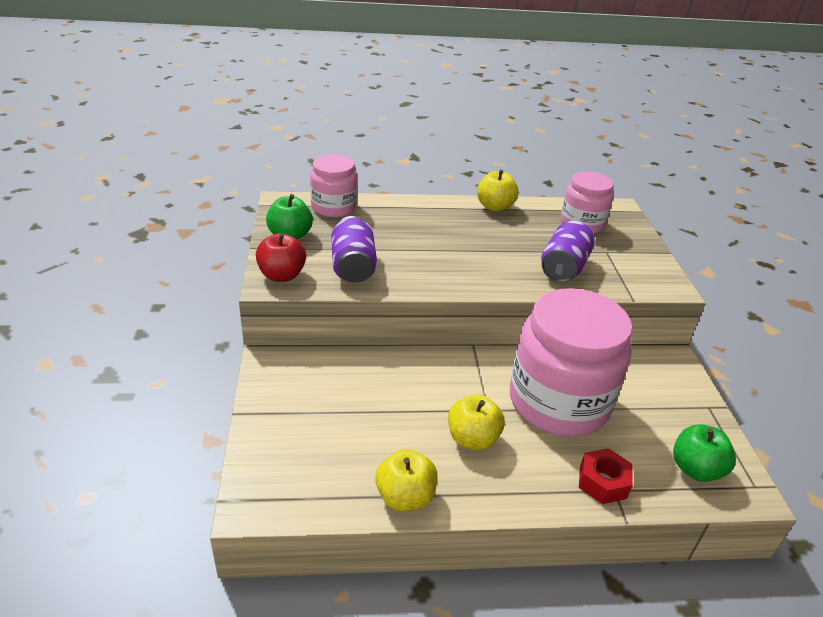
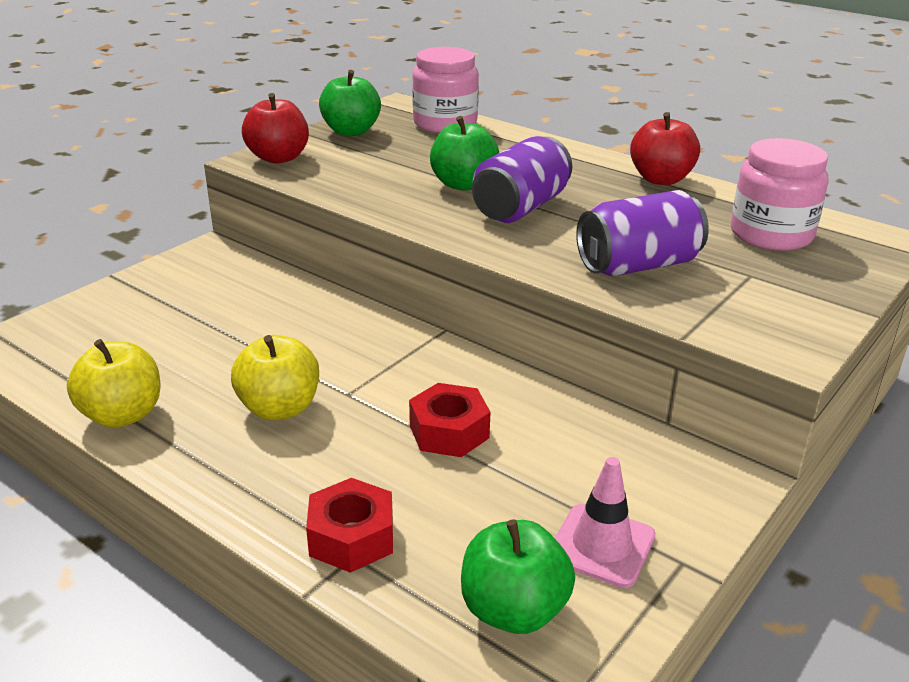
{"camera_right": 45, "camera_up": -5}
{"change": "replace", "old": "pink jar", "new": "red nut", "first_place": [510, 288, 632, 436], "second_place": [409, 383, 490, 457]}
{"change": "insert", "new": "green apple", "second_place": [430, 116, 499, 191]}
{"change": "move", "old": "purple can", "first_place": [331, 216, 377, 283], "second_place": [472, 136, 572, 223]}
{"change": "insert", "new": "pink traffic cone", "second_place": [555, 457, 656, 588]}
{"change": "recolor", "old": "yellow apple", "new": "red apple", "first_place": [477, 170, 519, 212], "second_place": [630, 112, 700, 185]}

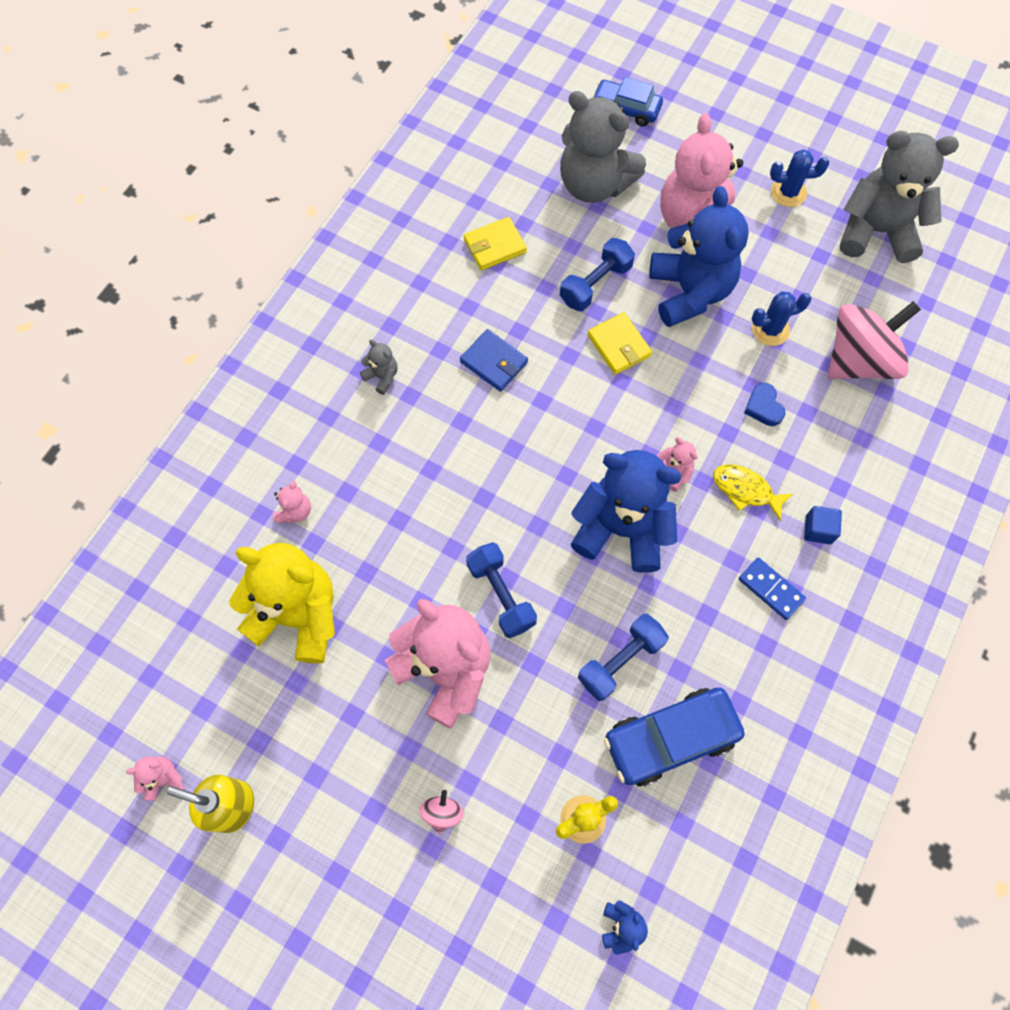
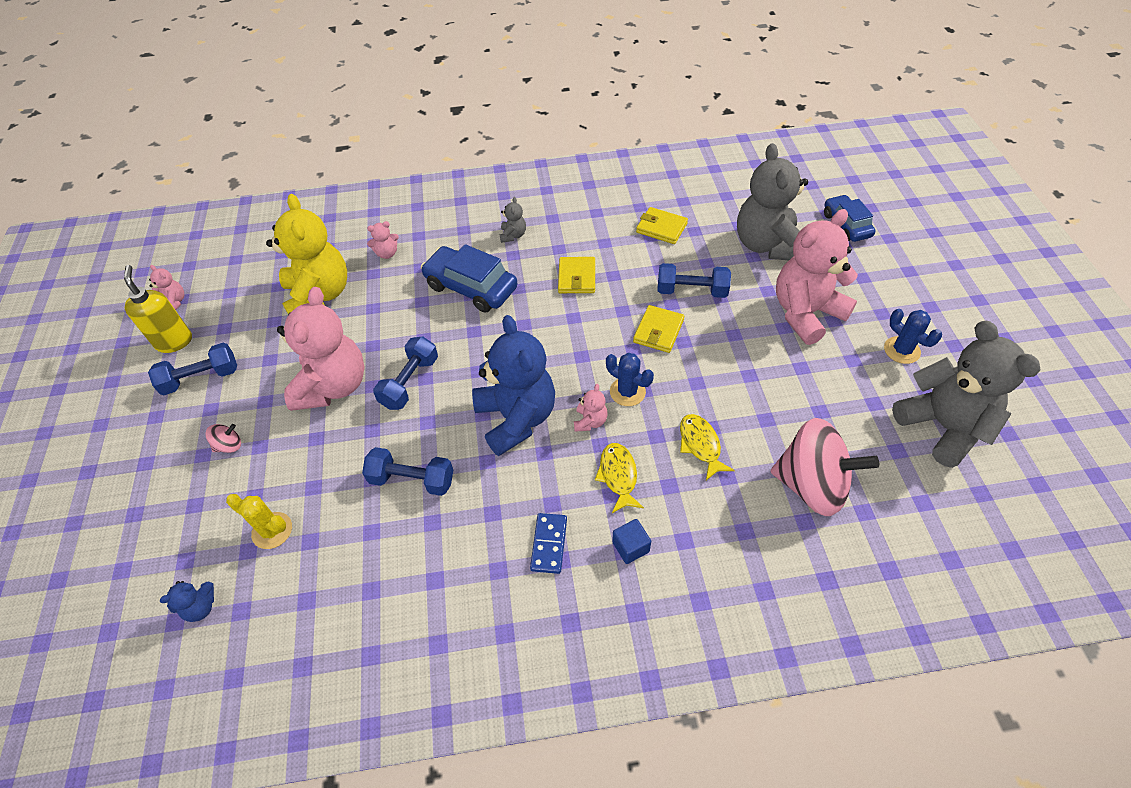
{"camera_right": 55, "camera_up": -15}
{"change": "insert", "new": "blue dumbbell", "second_place": [148, 343, 237, 395]}
{"change": "move", "old": "blue car", "first_place": [604, 688, 745, 787], "second_place": [421, 244, 518, 313]}
{"change": "recolor", "old": "blue wallet", "new": "yellow wallet", "first_place": [460, 329, 528, 392], "second_place": [558, 257, 595, 293]}
{"change": "move", "old": "blue cactus", "first_place": [752, 291, 812, 346], "second_place": [606, 353, 654, 406]}
{"change": "replace", "old": "blue heart", "new": "yellow fish", "first_place": [744, 383, 786, 426], "second_place": [680, 414, 735, 480]}
{"change": "delete", "old": "blue teddy bear", "first_place": [649, 186, 749, 327]}

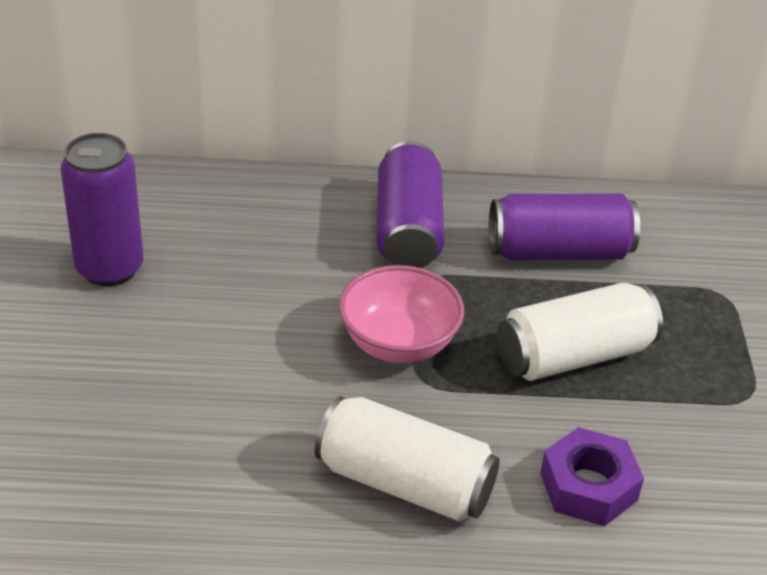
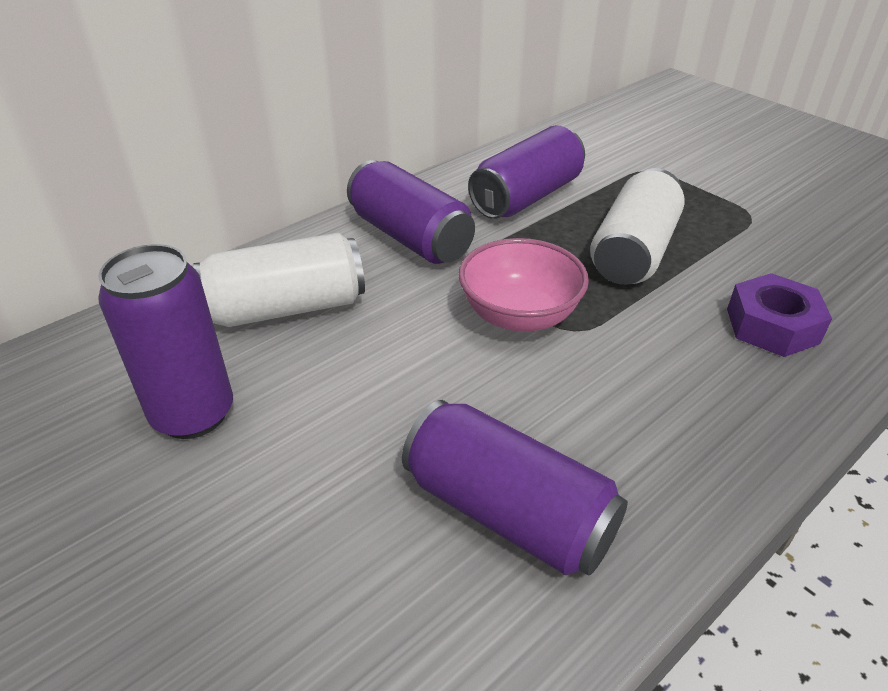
{"camera_right": -40, "camera_up": 0}
{"change": "move", "old": "white can", "first_place": [315, 396, 500, 521], "second_place": [193, 232, 365, 327]}
{"change": "insert", "new": "purple can", "second_place": [402, 400, 628, 575]}

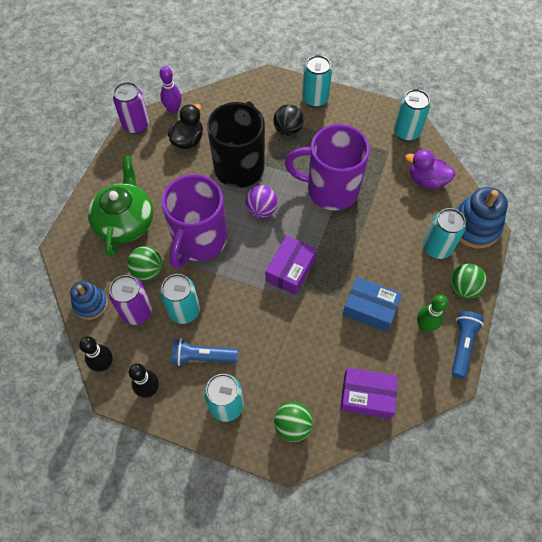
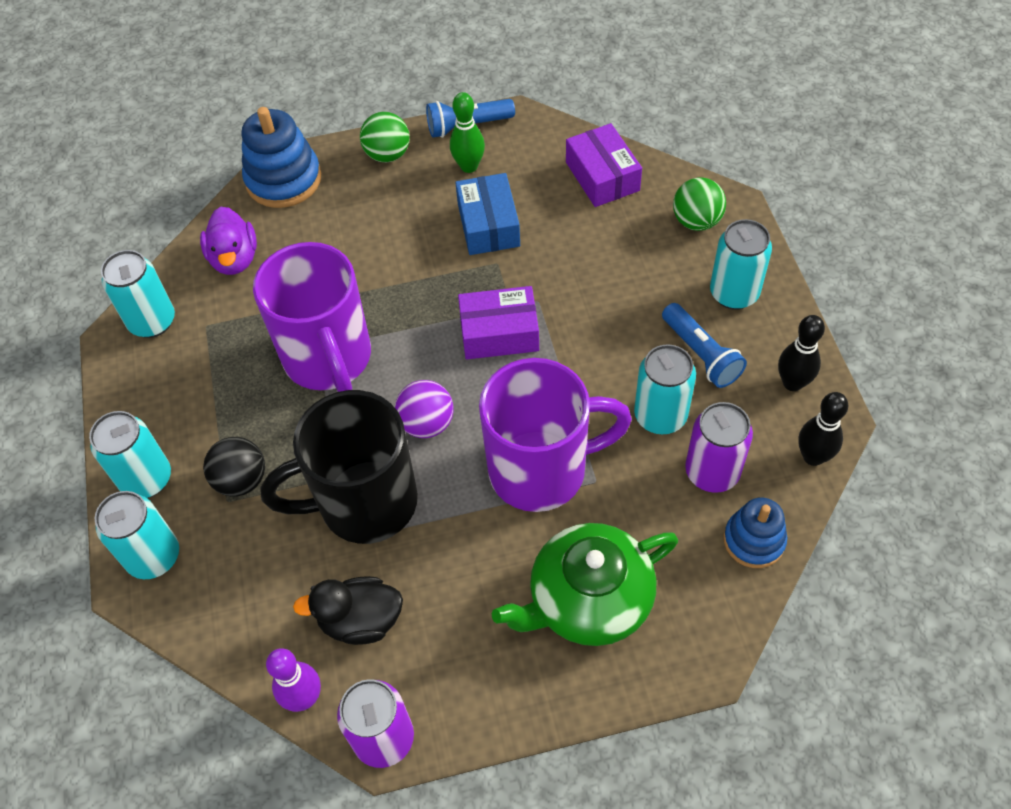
{"camera_right": -120, "camera_up": -5}
{"change": "move", "old": "turquoise can", "first_place": [423, 208, 466, 259], "second_place": [95, 491, 179, 579]}
{"change": "delete", "old": "green ball", "first_place": [127, 246, 163, 281]}

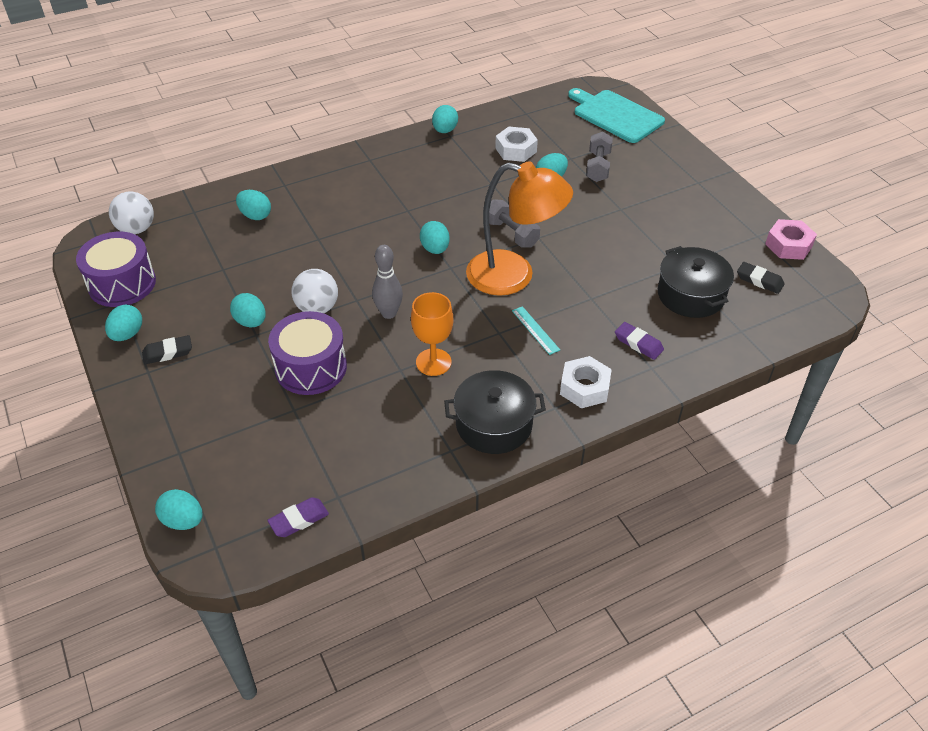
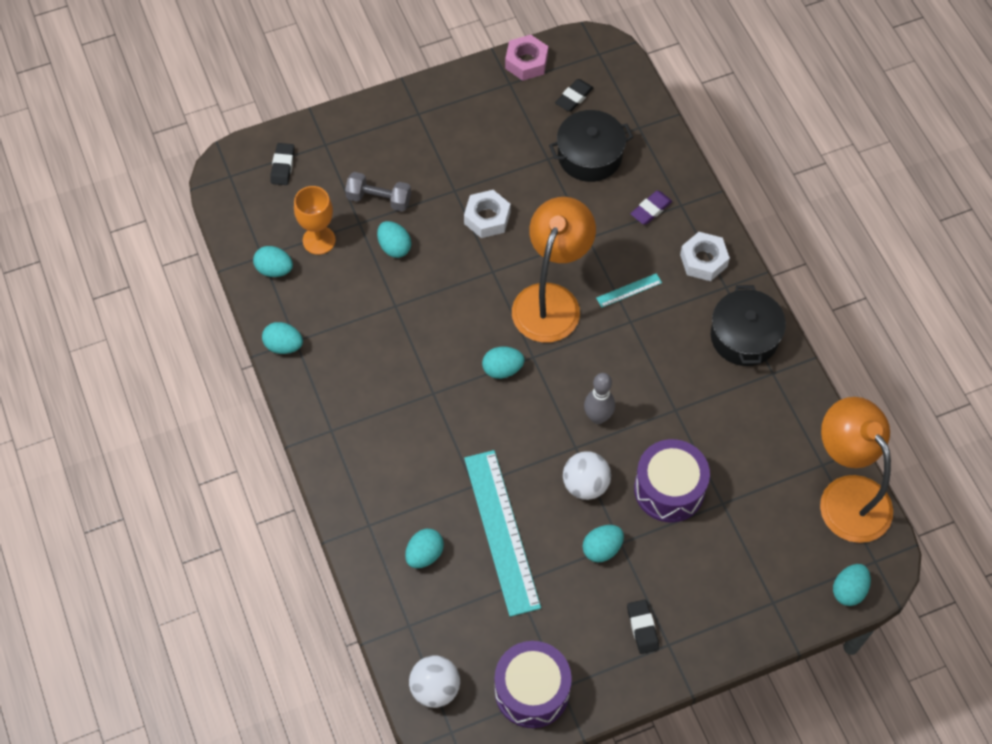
{"camera_right": -85, "camera_up": 15}
{"change": "move", "old": "turquoise egg", "first_place": [105, 304, 142, 341], "second_place": [253, 246, 293, 277]}
{"change": "replace", "old": "turquoise cutting board", "new": "black eraser", "first_place": [568, 88, 665, 143], "second_place": [270, 143, 295, 185]}
{"change": "move", "old": "orange goblet", "first_place": [411, 292, 453, 376], "second_place": [294, 186, 336, 255]}
{"change": "move", "old": "white nut", "first_place": [495, 127, 538, 162], "second_place": [464, 190, 511, 238]}
{"change": "insert", "new": "turquoise ruler", "second_place": [464, 450, 541, 617]}
{"change": "replace", "old": "purple eraser", "new": "orange lamp", "first_place": [267, 497, 329, 537], "second_place": [820, 397, 893, 543]}
{"change": "delete", "old": "grey dumbbell", "first_place": [489, 199, 540, 248]}

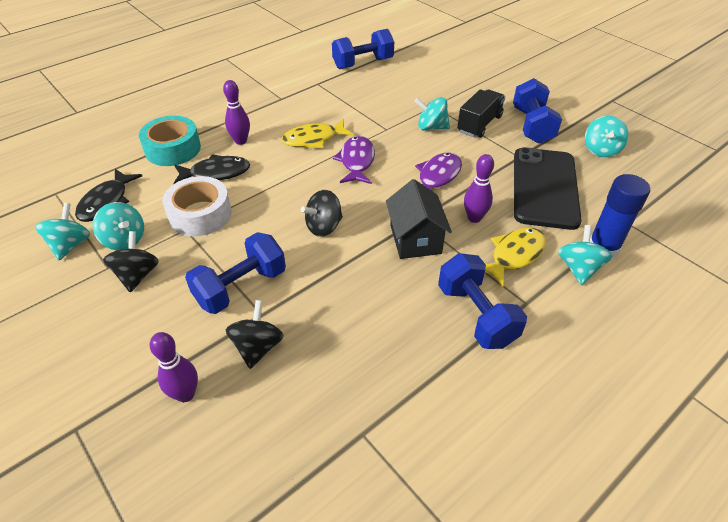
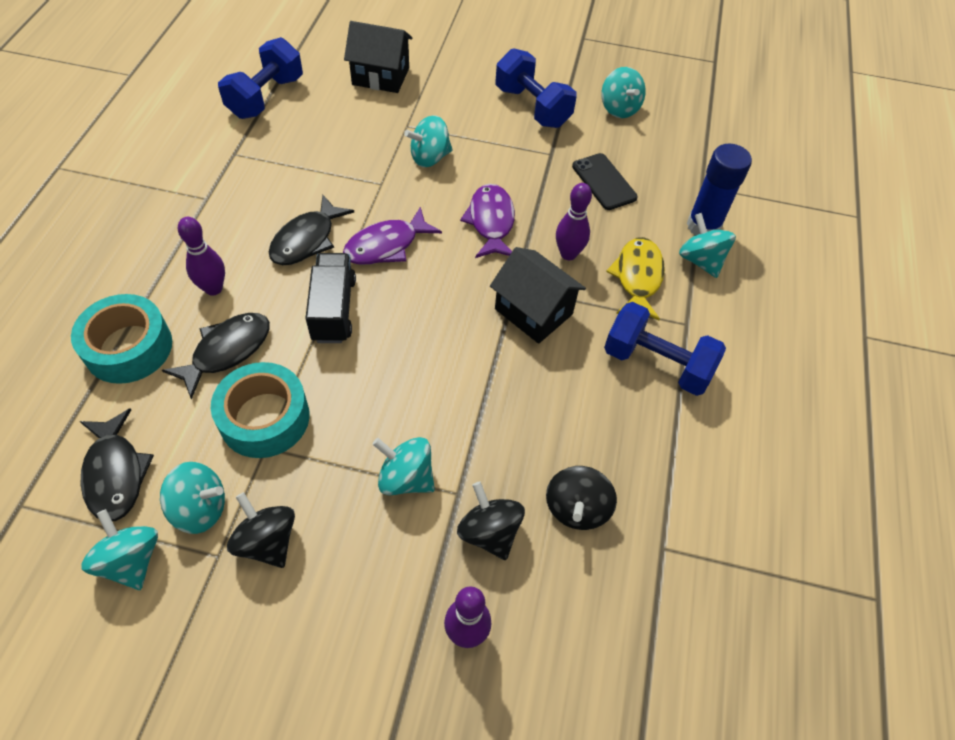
{"camera_right": -40, "camera_up": 10}
{"change": "recolor", "old": "white tape", "new": "turquoise tape", "first_place": [162, 176, 232, 236], "second_place": [211, 362, 310, 458]}
{"change": "recolor", "old": "yellow fish", "new": "black fish", "first_place": [282, 119, 354, 148], "second_place": [269, 195, 354, 265]}
{"change": "move", "old": "black truck", "first_place": [457, 89, 505, 138], "second_place": [306, 253, 356, 343]}
{"change": "rotate", "old": "purple fish", "first_place": [333, 136, 375, 184], "second_place": [343, 207, 442, 265], "degrees": -90}
{"change": "insert", "new": "black house", "second_place": [344, 21, 412, 93]}
{"change": "replace", "old": "blue dumbbell", "new": "turquoise spinning top", "first_place": [185, 232, 286, 314], "second_place": [372, 437, 435, 495]}
{"change": "move", "old": "black spinning top", "first_place": [301, 190, 343, 237], "second_place": [546, 466, 617, 530]}
{"change": "resize", "old": "black phone", "first_place": [514, 147, 582, 230], "second_place": [572, 153, 638, 210], "factor": 0.52}

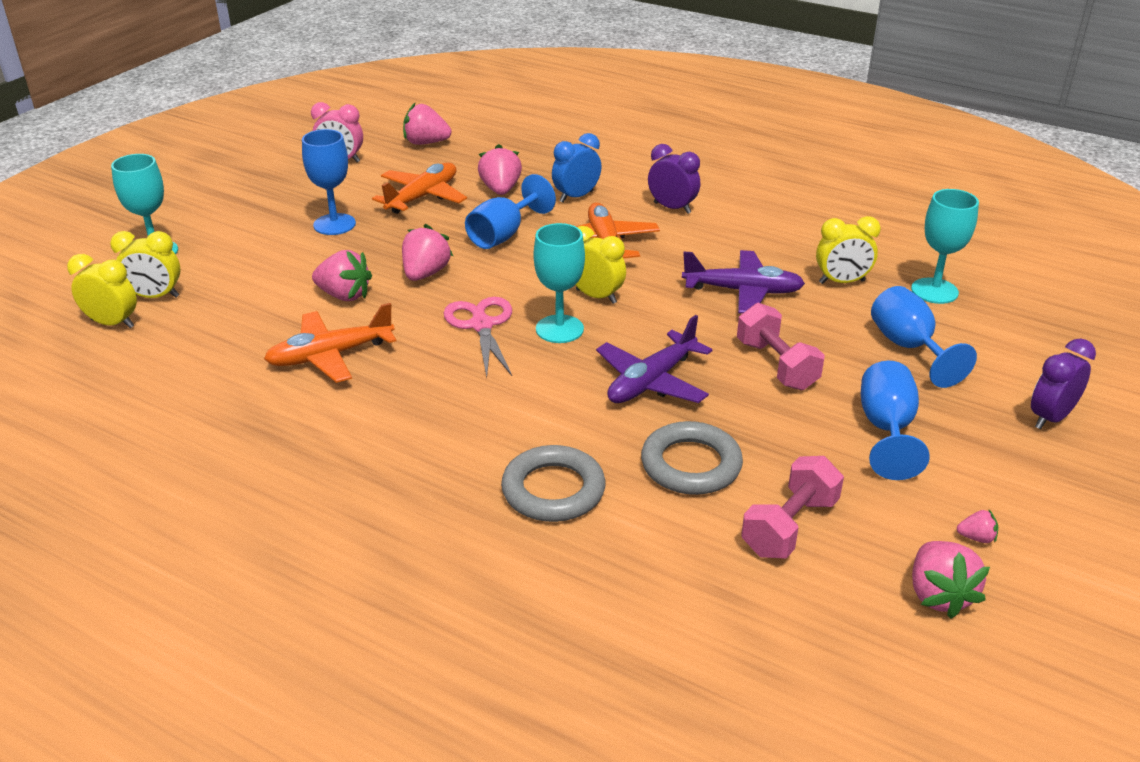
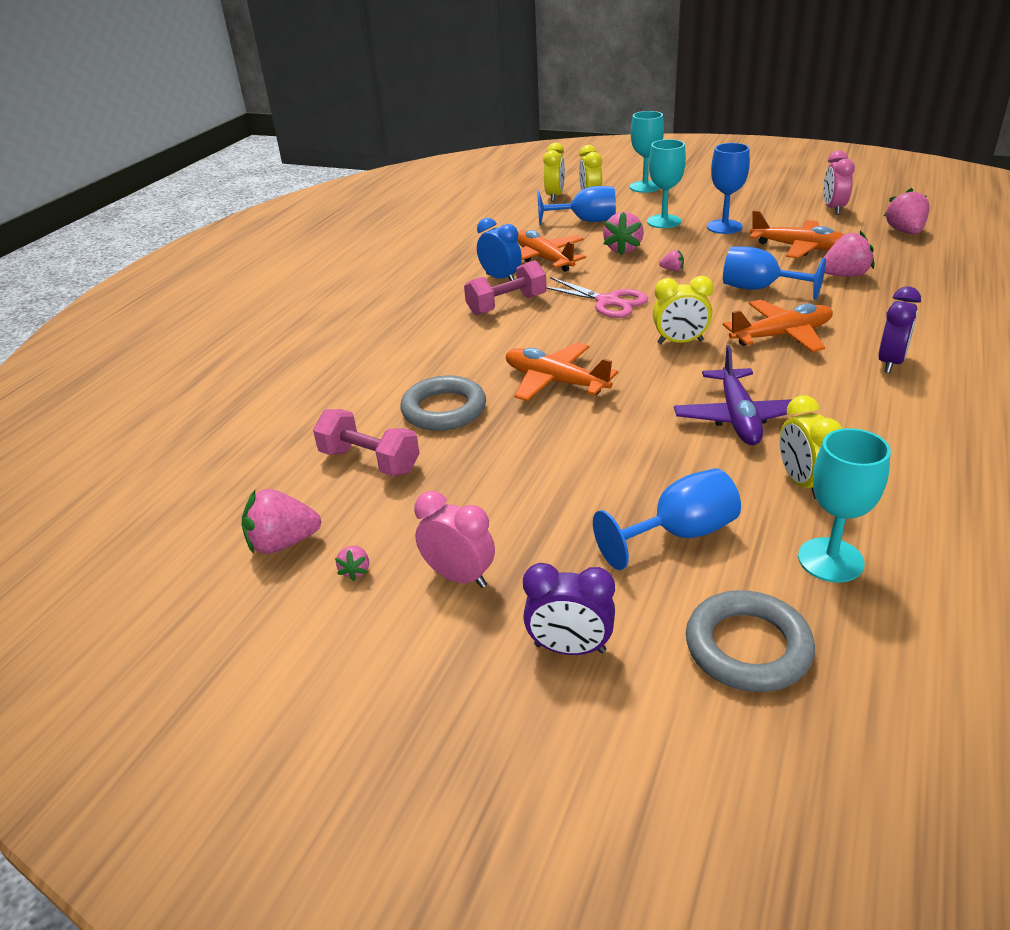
{"camera_right": 85, "camera_up": 0}
{"change": "insert", "new": "pink clock", "second_place": [414, 491, 495, 588]}
{"change": "move", "old": "pink dumbbell", "first_place": [737, 303, 825, 391], "second_place": [464, 260, 547, 316]}
{"change": "move", "old": "blue clock", "first_place": [552, 133, 601, 202], "second_place": [477, 218, 522, 281]}
{"change": "recolor", "old": "purple plane", "new": "orange plane", "first_place": [596, 315, 713, 403], "second_place": [506, 342, 618, 401]}
{"change": "rotate", "old": "purple clock", "first_place": [1031, 338, 1096, 429], "second_place": [523, 563, 615, 655], "degrees": 150}
{"change": "move", "old": "blue goblet", "first_place": [861, 361, 930, 480], "second_place": [538, 186, 616, 226]}
{"change": "rotate", "old": "pink scissors", "first_place": [444, 297, 512, 377], "second_place": [547, 277, 648, 318], "degrees": 60}
{"change": "move", "old": "turquoise goblet", "first_place": [534, 223, 585, 343], "second_place": [647, 139, 686, 228]}
{"change": "rotate", "old": "yellow clock", "first_place": [576, 226, 626, 304], "second_place": [653, 276, 713, 344], "degrees": 60}
{"change": "resize", "old": "pink strawberry", "first_place": [402, 224, 453, 281], "second_place": [659, 250, 684, 271], "factor": 0.49}
{"change": "move", "old": "grey ring", "first_place": [501, 445, 605, 522], "second_place": [686, 590, 815, 692]}

